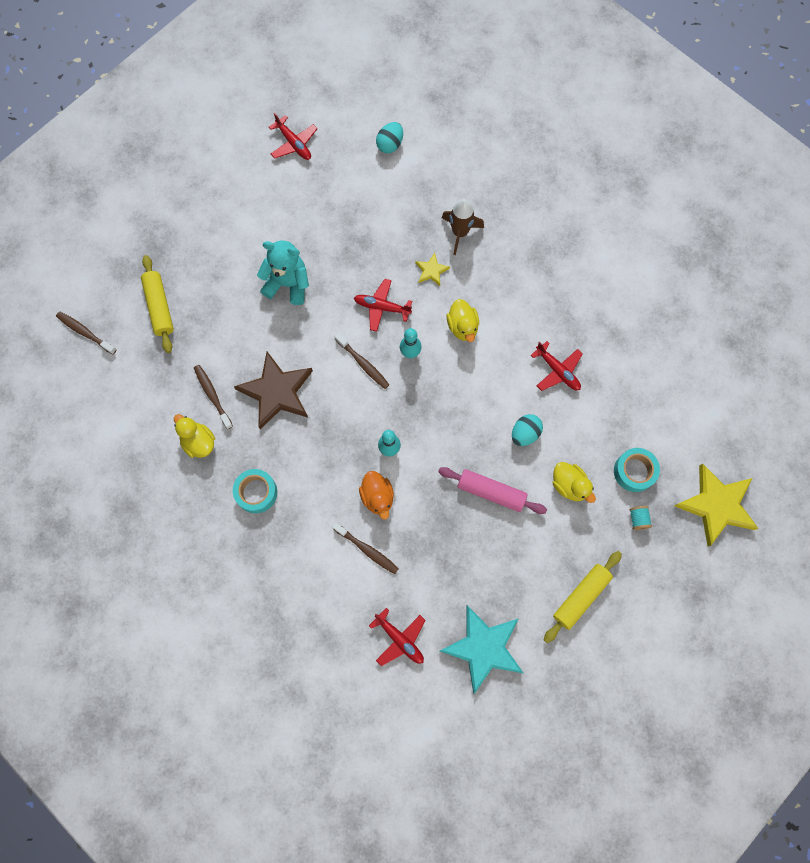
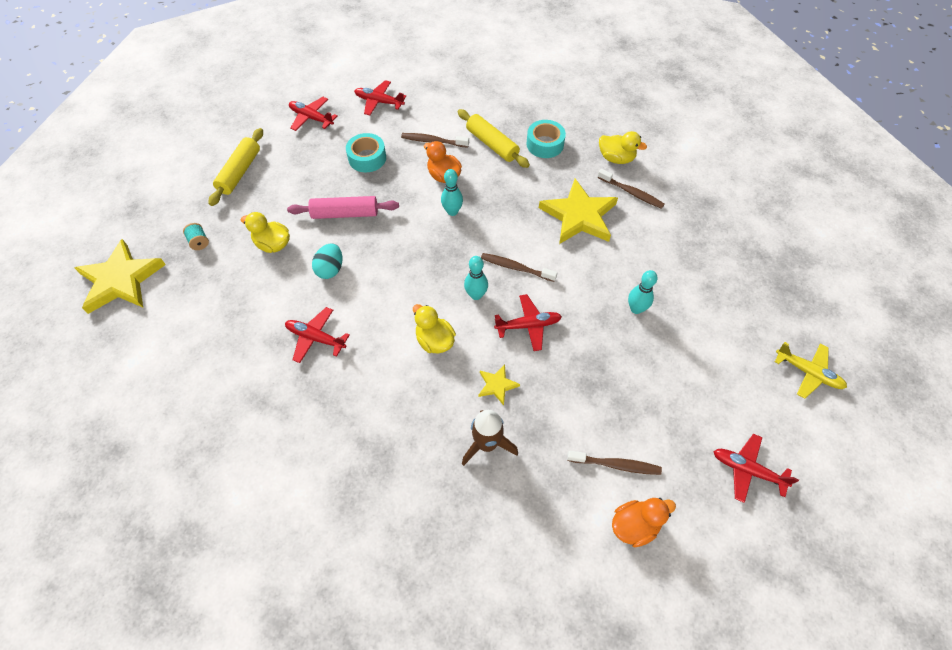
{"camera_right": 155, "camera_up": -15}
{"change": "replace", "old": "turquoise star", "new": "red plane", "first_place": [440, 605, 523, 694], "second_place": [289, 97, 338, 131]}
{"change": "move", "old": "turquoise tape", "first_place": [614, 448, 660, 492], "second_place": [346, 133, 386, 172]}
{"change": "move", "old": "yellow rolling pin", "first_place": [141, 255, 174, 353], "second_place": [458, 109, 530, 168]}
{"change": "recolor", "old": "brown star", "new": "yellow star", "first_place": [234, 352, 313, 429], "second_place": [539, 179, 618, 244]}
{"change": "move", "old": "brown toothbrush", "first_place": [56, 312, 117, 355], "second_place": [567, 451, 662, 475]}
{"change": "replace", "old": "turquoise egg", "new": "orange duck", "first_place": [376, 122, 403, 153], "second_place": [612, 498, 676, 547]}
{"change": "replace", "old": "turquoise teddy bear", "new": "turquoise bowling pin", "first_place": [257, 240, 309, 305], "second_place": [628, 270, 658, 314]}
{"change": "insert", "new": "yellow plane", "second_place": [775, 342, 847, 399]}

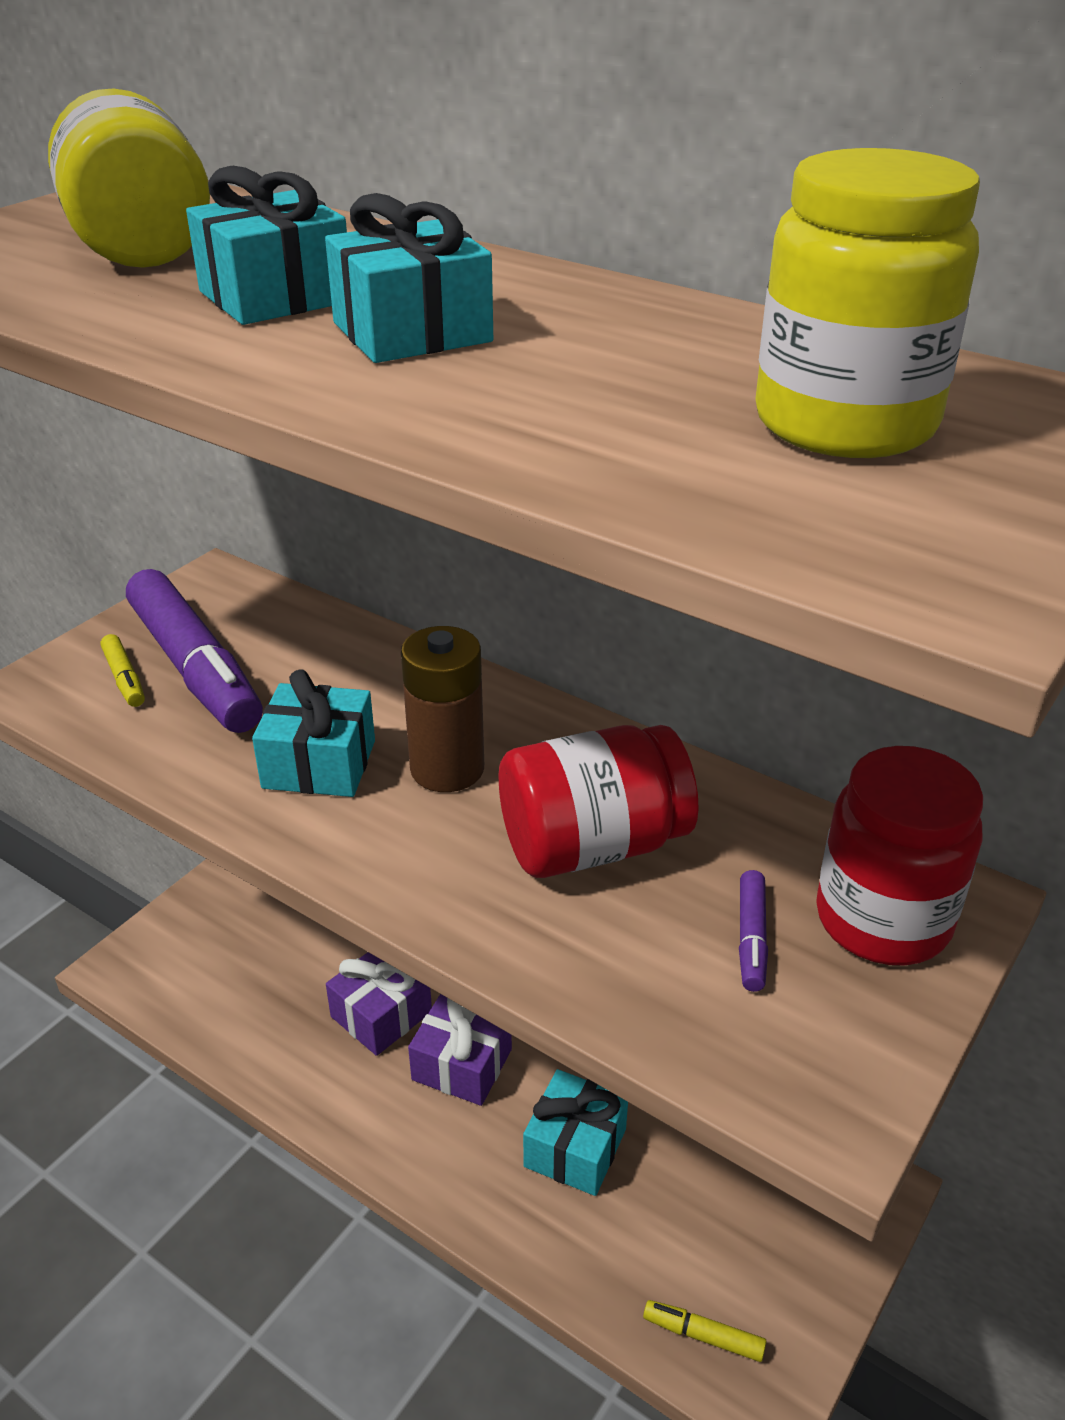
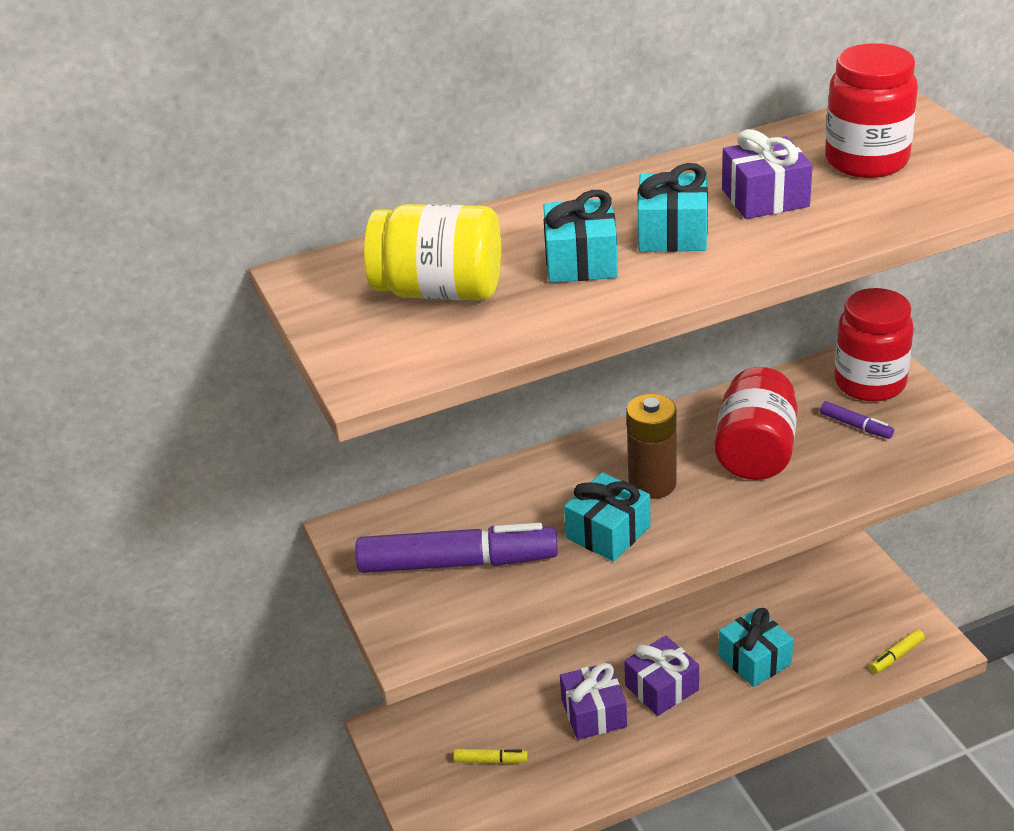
{"camera_right": -55, "camera_up": 0}
{"change": "move", "old": "yellow marker", "first_place": [100, 634, 145, 707], "second_place": [454, 749, 528, 764]}
{"change": "insert", "new": "purple gift", "second_place": [722, 129, 813, 219]}
{"change": "recolor", "old": "yellow jar", "new": "red jar", "first_place": [755, 148, 980, 458], "second_place": [825, 43, 918, 178]}

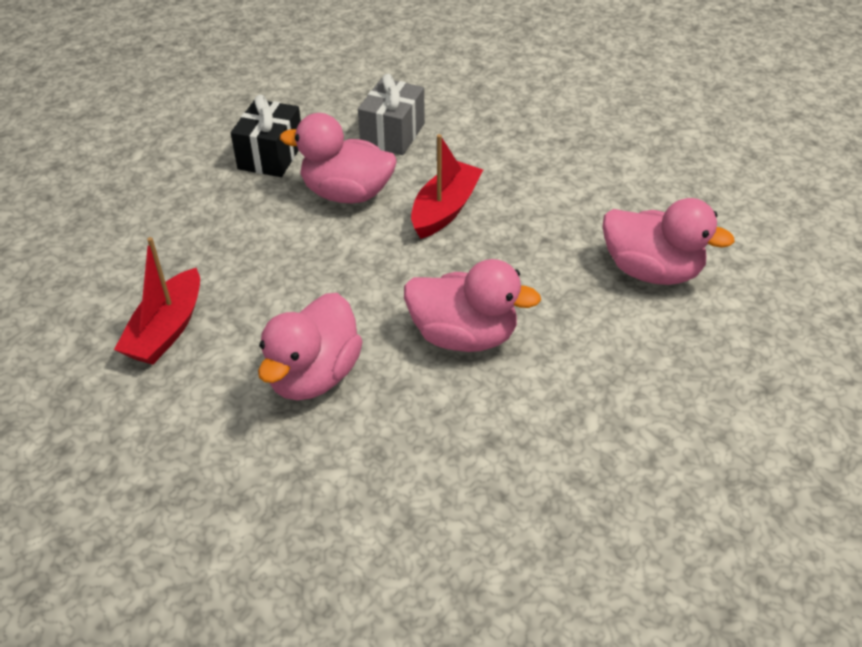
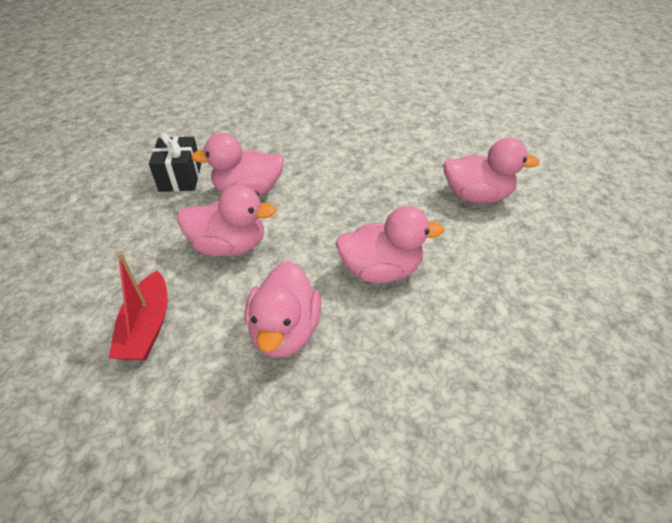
{"camera_right": -20, "camera_up": 0}
{"change": "insert", "new": "pink duck", "second_place": [177, 185, 276, 257]}
{"change": "delete", "old": "grey gift", "first_place": [358, 74, 425, 155]}
{"change": "delete", "old": "red boat", "first_place": [411, 134, 483, 239]}

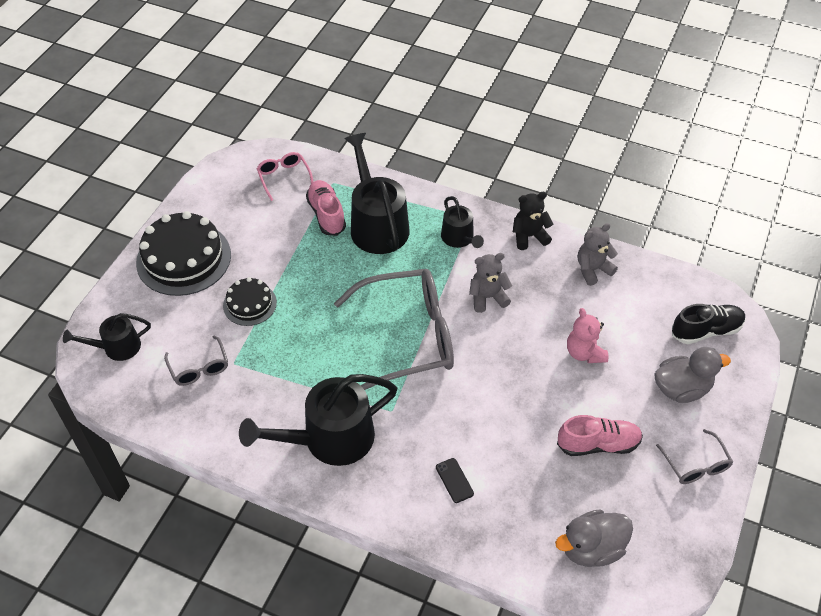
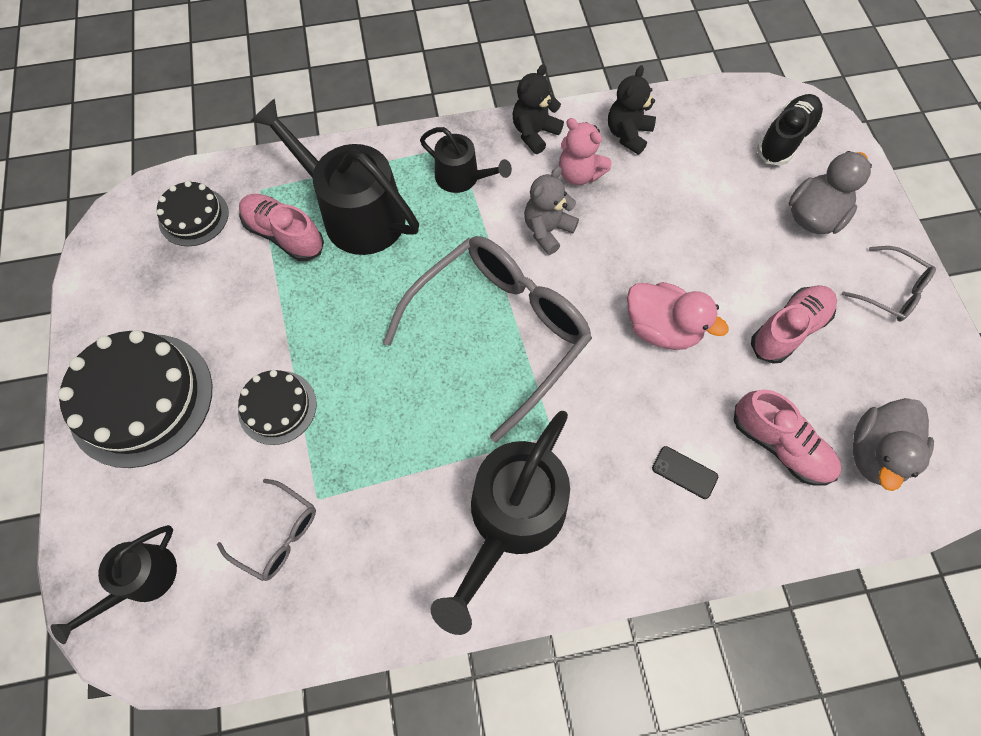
{"camera_right": -35, "camera_up": 15}
{"change": "replace", "old": "pink glasses", "new": "black cake", "first_place": [257, 152, 313, 201], "second_place": [157, 181, 229, 246]}
{"change": "move", "old": "pink teddy bear", "first_place": [567, 308, 608, 363], "second_place": [559, 118, 611, 185]}
{"change": "recolor", "old": "grey teddy bear", "new": "black teddy bear", "first_place": [578, 223, 618, 286], "second_place": [608, 65, 656, 155]}
{"change": "insert", "new": "pink duck", "second_place": [627, 282, 729, 350]}
{"change": "insert", "new": "pink shoe", "second_place": [734, 389, 841, 486]}

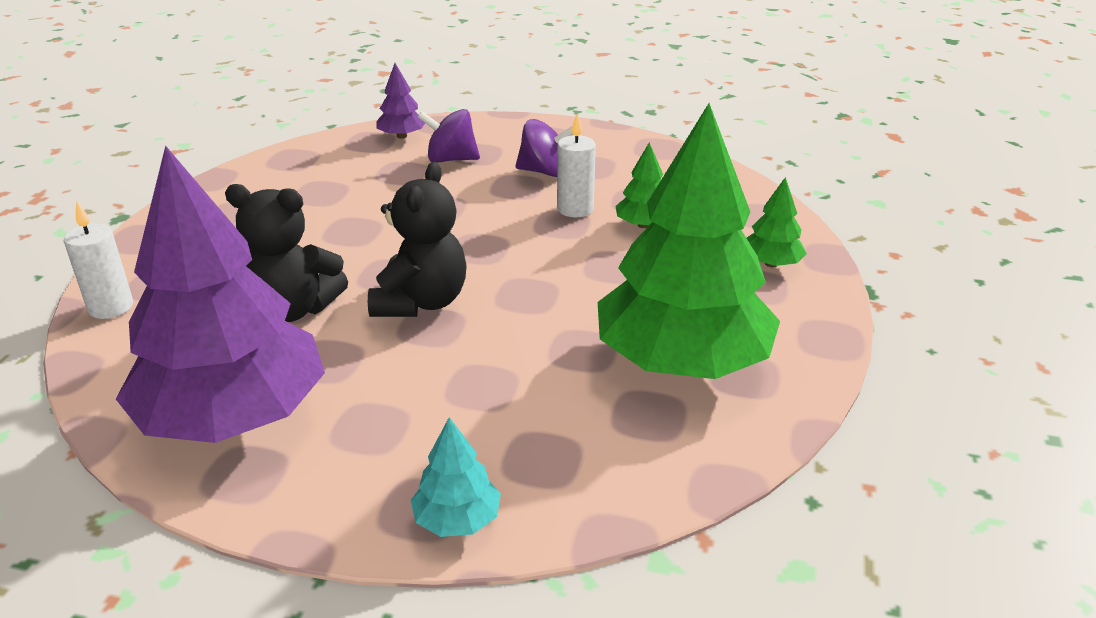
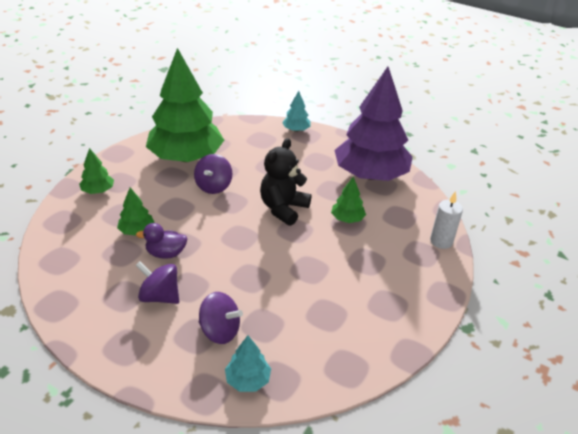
{"camera_right": -165, "camera_up": 5}
{"change": "replace", "old": "white candle", "new": "purple duck", "first_place": [557, 114, 596, 217], "second_place": [136, 223, 187, 259]}
{"change": "insert", "new": "purple spinning top", "second_place": [194, 154, 232, 194]}
{"change": "recolor", "old": "purple tree", "new": "turquoise tree", "first_place": [376, 63, 425, 139], "second_place": [225, 335, 271, 392]}
{"change": "replace", "old": "black teddy bear", "new": "green tree", "first_place": [225, 184, 348, 322], "second_place": [331, 177, 366, 223]}

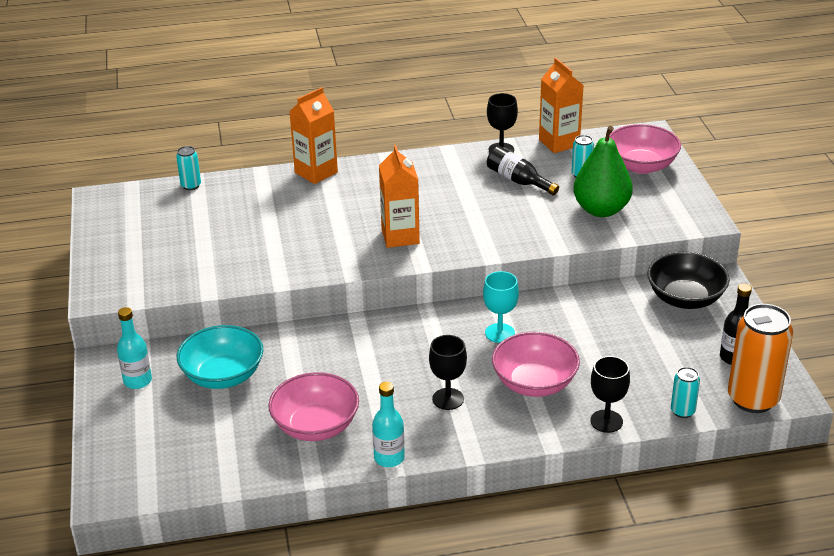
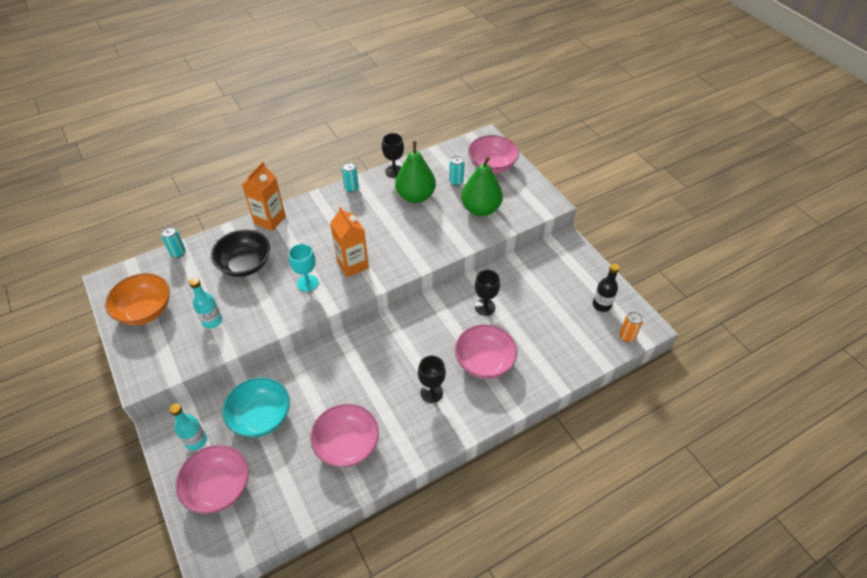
{"camera_right": -20, "camera_up": 15}
{"change": "insert", "new": "orange bowl", "second_place": [105, 273, 170, 325]}
{"change": "insert", "new": "pink bowl", "second_place": [176, 445, 249, 514]}
{"change": "move", "old": "turquoise bottle", "first_place": [372, 382, 405, 467], "second_place": [189, 277, 222, 329]}
{"change": "move", "old": "black bowl", "first_place": [647, 252, 730, 309], "second_place": [211, 229, 270, 277]}
{"change": "move", "old": "turquoise goblet", "first_place": [483, 271, 519, 343], "second_place": [289, 244, 319, 292]}
{"change": "move", "old": "turquoise can", "first_place": [671, 367, 700, 418], "second_place": [342, 162, 359, 193]}
{"change": "replace", "old": "black bottle", "new": "green pear", "first_place": [487, 146, 559, 196], "second_place": [395, 141, 436, 203]}
{"change": "move", "old": "black goblet", "first_place": [590, 356, 630, 433], "second_place": [475, 270, 500, 316]}
{"change": "resize", "old": "orange can", "first_place": [728, 304, 793, 413], "second_place": [619, 312, 643, 342], "factor": 0.47}
{"change": "delete", "old": "orange carton", "first_place": [539, 58, 583, 153]}

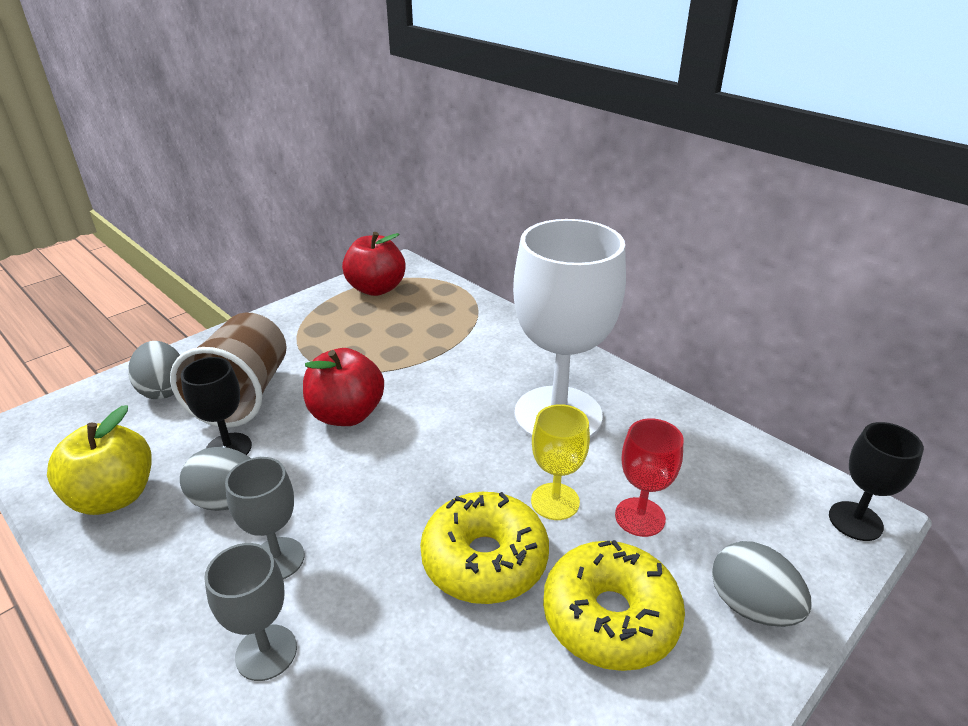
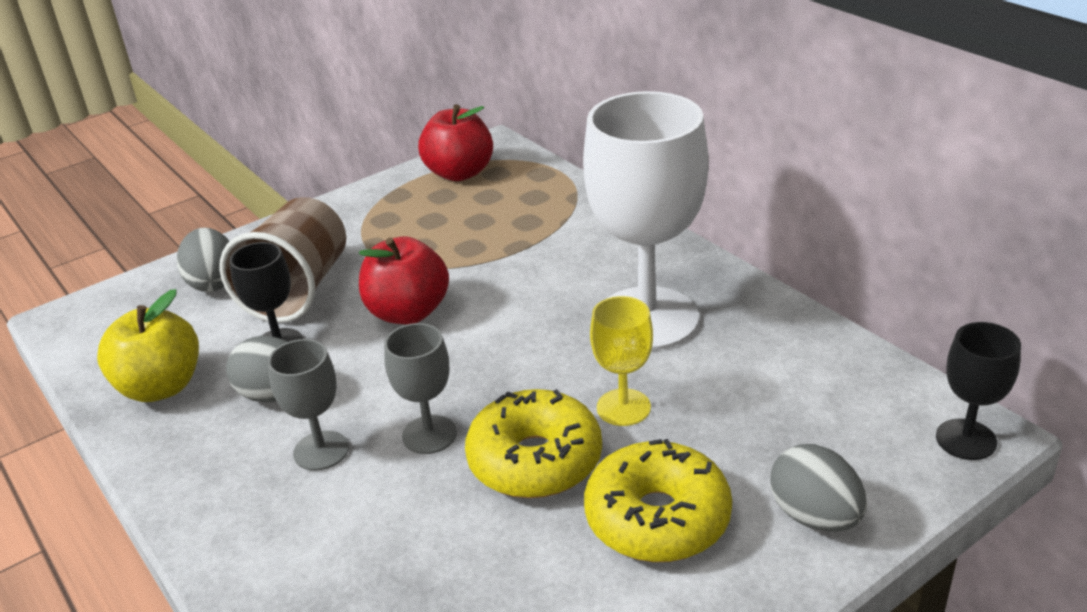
{"camera_right": 10, "camera_up": 0}
{"change": "move", "old": "grey goblet", "first_place": [204, 543, 297, 681], "second_place": [384, 323, 457, 454]}
{"change": "delete", "old": "red goblet", "first_place": [615, 418, 684, 537]}

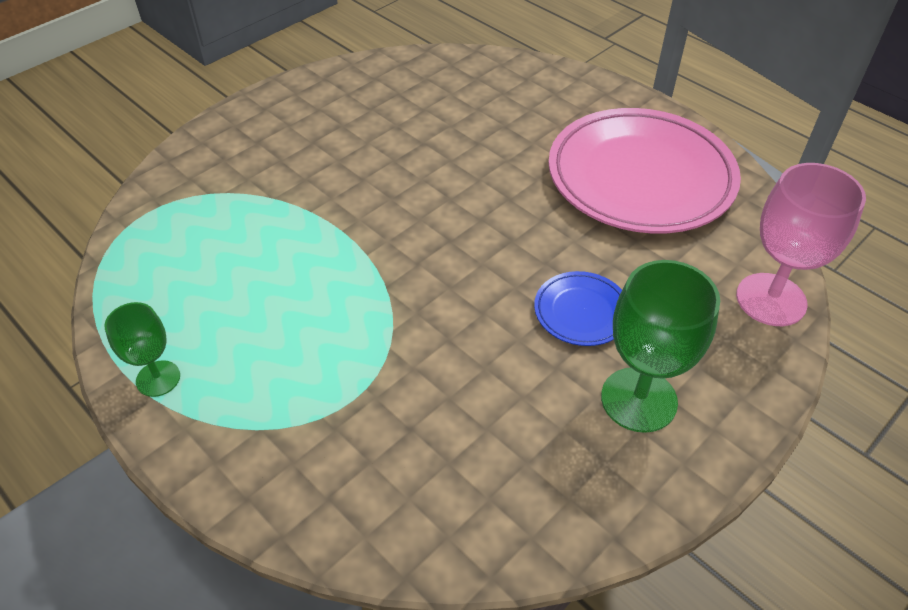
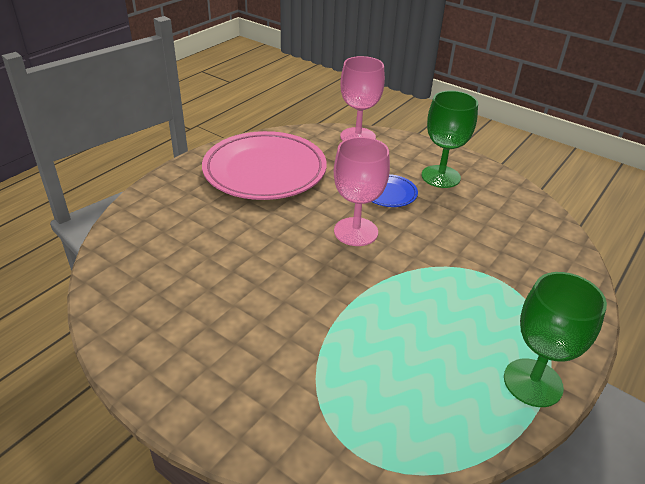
{"camera_right": -100, "camera_up": -10}
{"change": "insert", "new": "pink goblet", "second_place": [334, 137, 390, 246]}
{"change": "resize", "old": "green goblet", "first_place": [104, 302, 180, 397], "second_place": [504, 272, 607, 407], "factor": 1.72}

